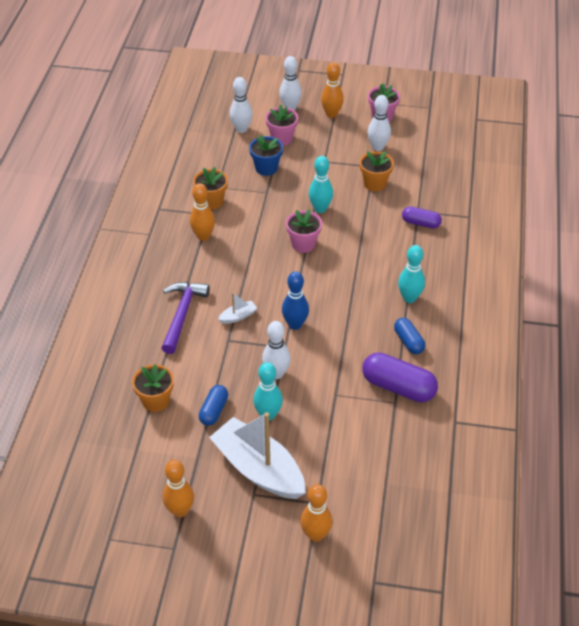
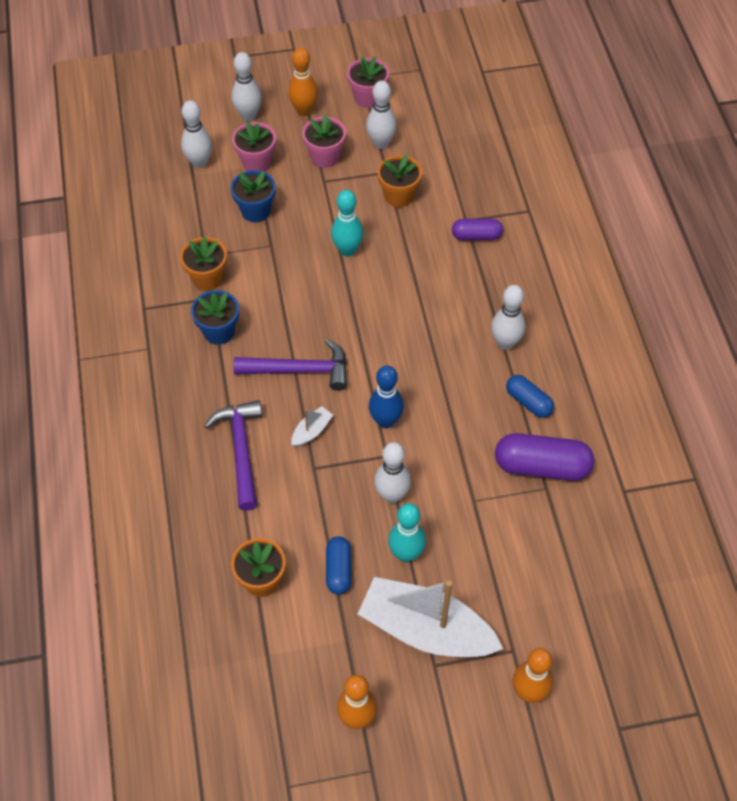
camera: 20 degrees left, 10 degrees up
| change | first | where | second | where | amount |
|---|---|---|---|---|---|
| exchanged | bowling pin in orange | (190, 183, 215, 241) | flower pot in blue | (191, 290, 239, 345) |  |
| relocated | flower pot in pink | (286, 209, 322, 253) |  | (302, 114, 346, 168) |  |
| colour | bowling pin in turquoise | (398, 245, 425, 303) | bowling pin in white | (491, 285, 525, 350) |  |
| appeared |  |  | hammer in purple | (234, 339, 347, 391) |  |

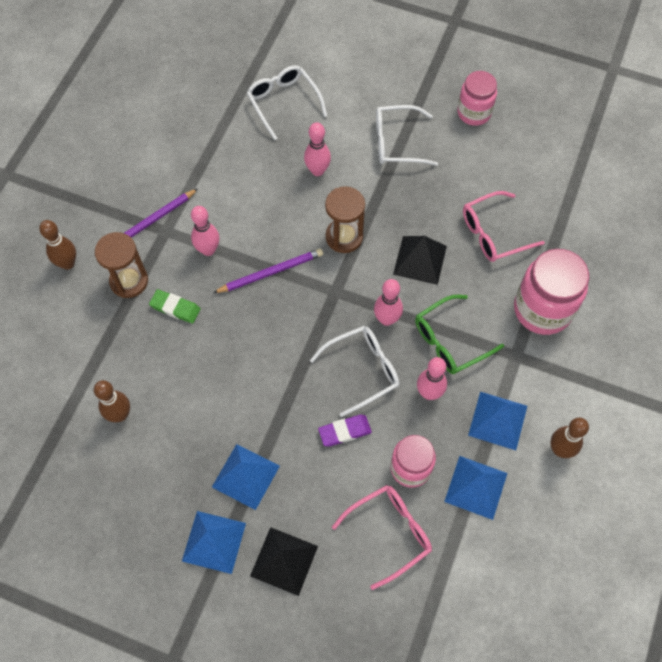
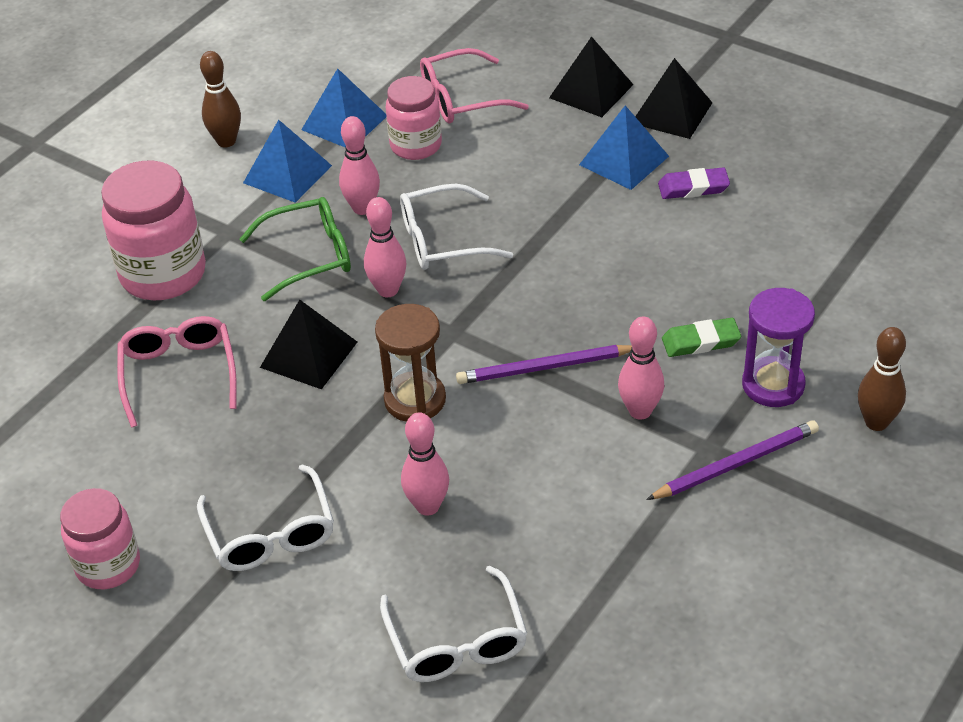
camera: 165 degrees left, 20 degrees down
| change | first | where | second | where | amount |
|---|---|---|---|---|---|
| missing | bowling pin in brown | (94, 380, 130, 422) |  |  |  |
| colour | hourglass in brown | (95, 232, 148, 298) | hourglass in purple | (742, 288, 815, 407) |  |
| spun | eraser in green | (149, 289, 201, 324) |  | (662, 318, 741, 357) | 45 degrees counterclockwise |
| colour | pyramid in blue | (182, 511, 246, 574) | pyramid in black | (635, 58, 712, 139) |  |
| relocated | eraser in purple | (318, 415, 372, 446) |  | (658, 167, 730, 199) |  |
| spun | glasses in white | (376, 105, 438, 166) |  | (197, 464, 334, 571) | 60 degrees clockwise |
| spun | glasses in pink | (463, 191, 545, 262) |  | (117, 316, 237, 428) | 90 degrees counterclockwise |

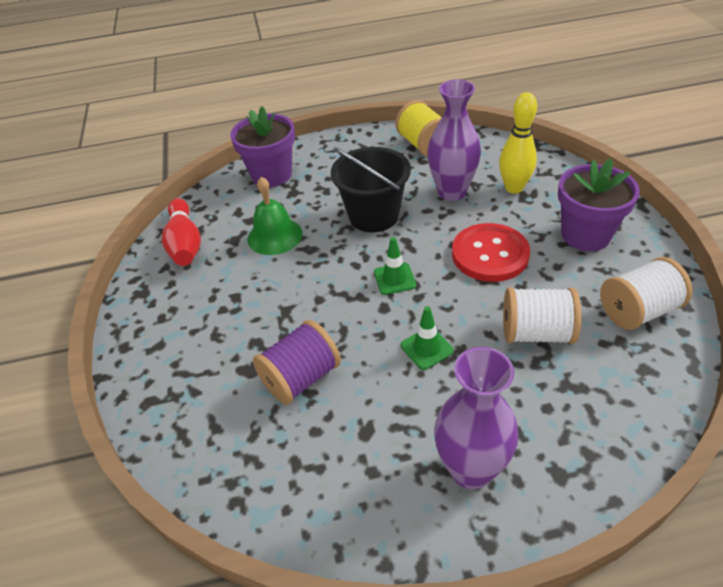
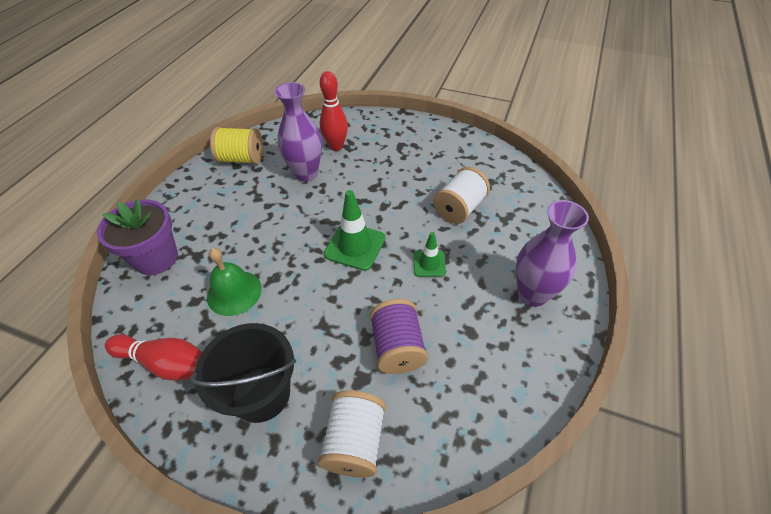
camera: 60 degrees left, 5 degrees up
| change | first | where | second | where | amount |
|---|---|---|---|---|---|
| relocated | bucket in black | (331, 147, 411, 232) |  | (190, 323, 296, 423) |  |
| size | traffic cone in green | (374, 237, 416, 295) |  | (324, 190, 385, 271) | x1.65 |
| missing | button in red | (452, 223, 530, 282) |  |  |  |
| colour | bowling pin in yellow | (499, 92, 537, 194) | bowling pin in red | (320, 71, 348, 151) |  |
| missing | flower pot in purple | (558, 158, 640, 251) |  |  |  |
| relocated | spool in white | (600, 257, 692, 330) |  | (318, 390, 386, 478) |  |

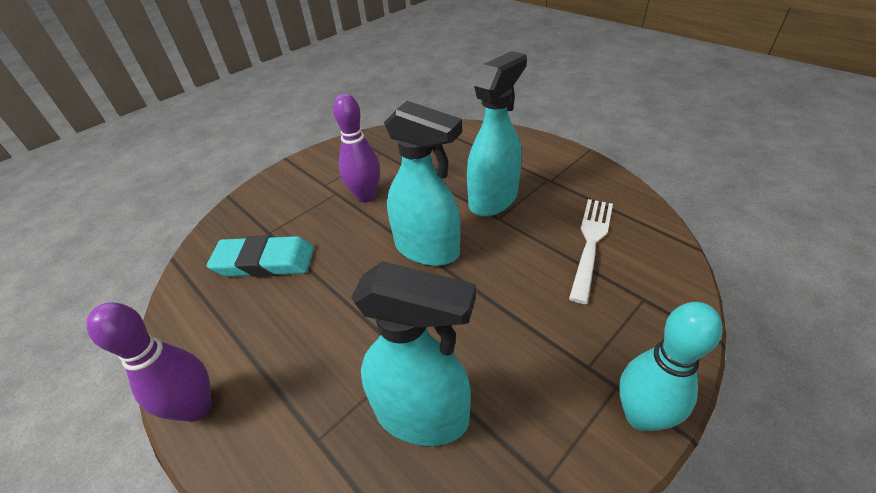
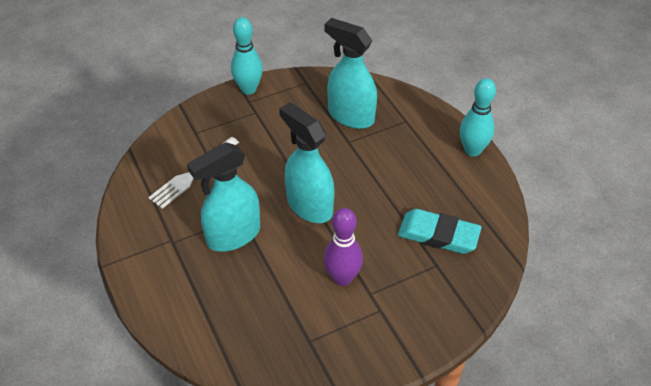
camera: 165 degrees left, 5 degrees up
| change | first | where | second | where | amount |
|---|---|---|---|---|---|
| colour | bowling pin in purple | (86, 302, 212, 422) | bowling pin in turquoise | (460, 78, 496, 157) |  |

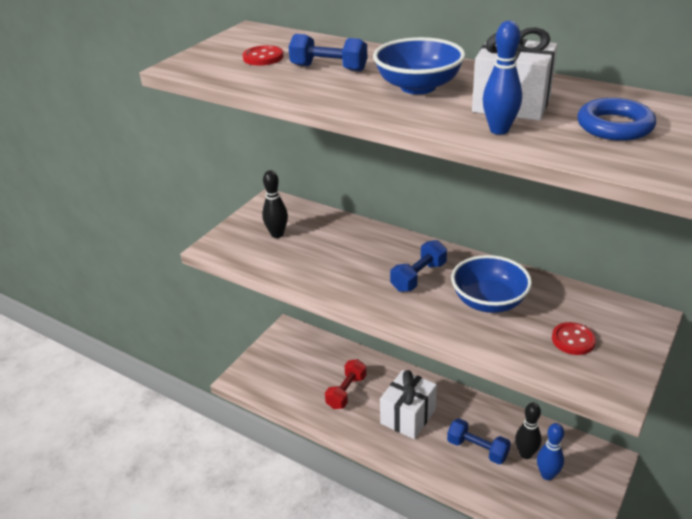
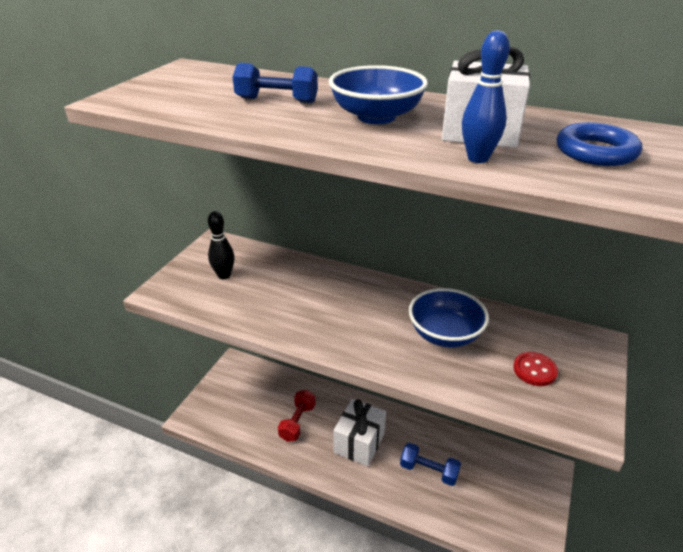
camera: 10 degrees left, 0 degrees up
| change | first | where | second | where | amount |
|---|---|---|---|---|---|
| missing | button in red | (243, 45, 284, 66) |  |  |  |
| missing | dumbbell in blue | (390, 240, 447, 292) |  |  |  |
| missing | bowling pin in black | (515, 402, 541, 459) |  |  |  |
| missing | bowling pin in blue | (537, 423, 564, 480) |  |  |  |

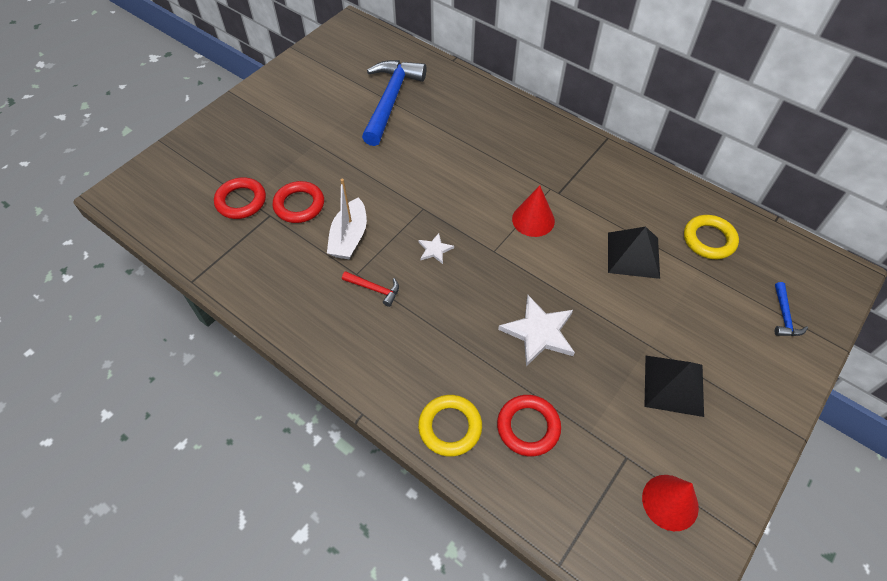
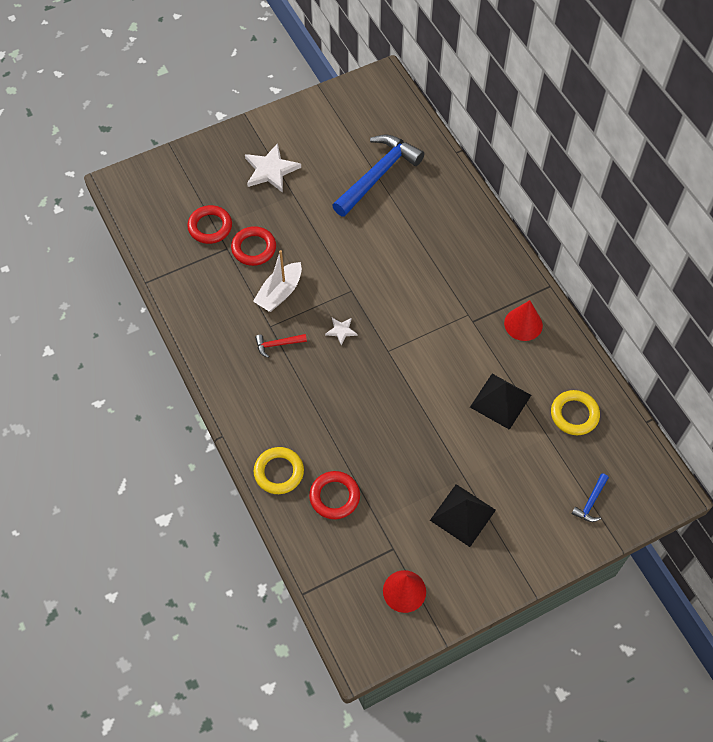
camera: 25 degrees right, 5 degrees up
| change | first | where | second | where | amount |
|---|---|---|---|---|---|
| spun | hammer in red | (342, 271, 399, 307) |  | (255, 334, 307, 358) | 120 degrees clockwise |
| relocated | star in white | (498, 295, 575, 367) |  | (245, 143, 301, 193) |  |
| relocated | cone in red | (512, 186, 555, 237) |  | (504, 300, 543, 341) |  |

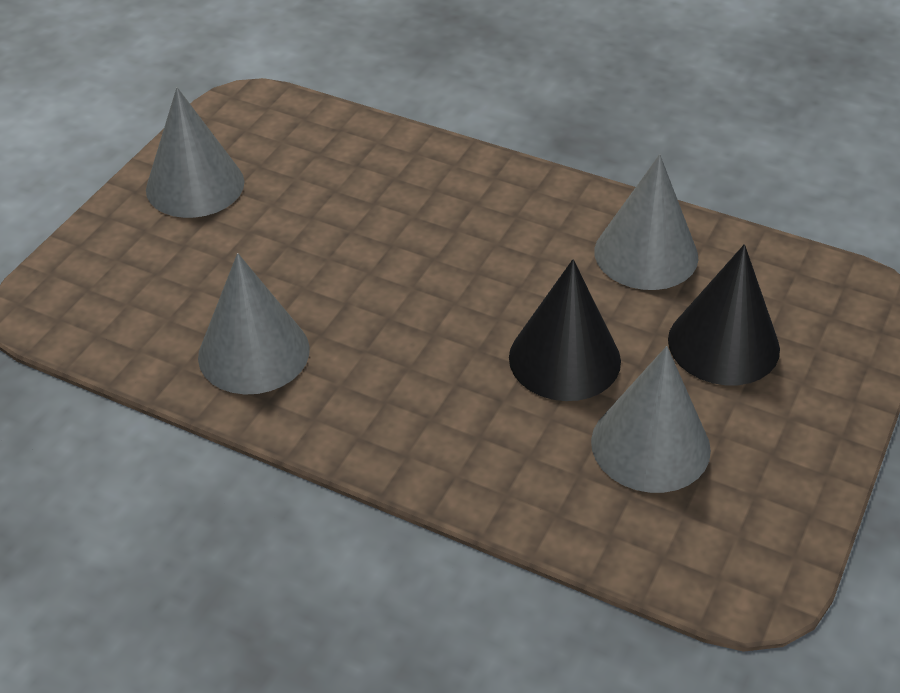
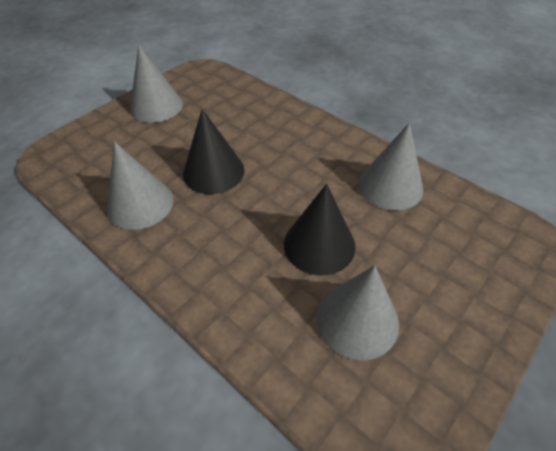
camera: 15 degrees right, 5 degrees up
| change | first | where | second | where | amount |
|---|---|---|---|---|---|
| relocated | cone in black | (668, 244, 780, 385) |  | (183, 109, 244, 194) |  |

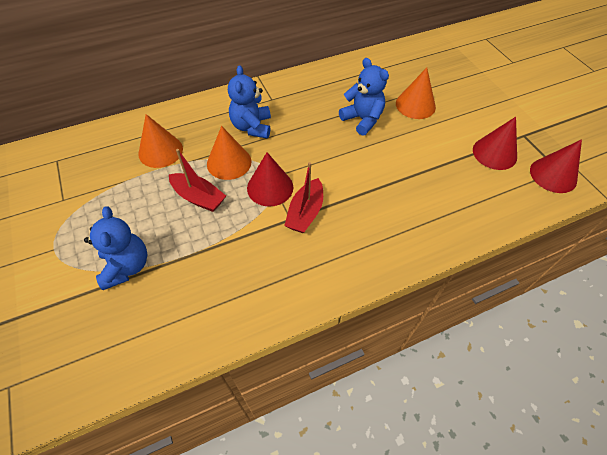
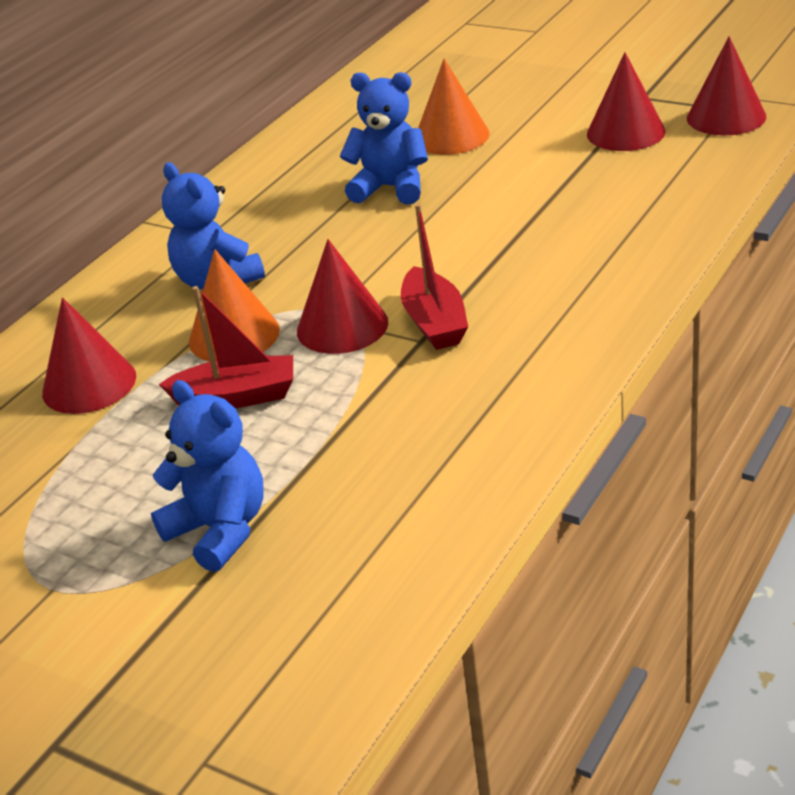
camera: 30 degrees left, 20 degrees down
| change | first | where | second | where | amount |
|---|---|---|---|---|---|
| colour | cone in orange | (138, 114, 183, 168) | cone in red | (42, 297, 136, 414) |  |

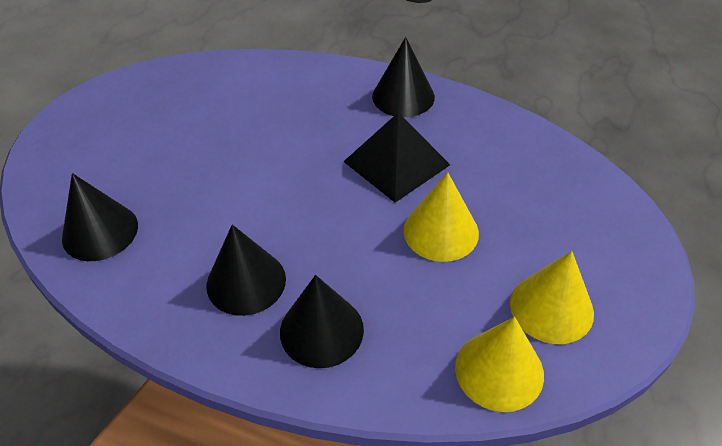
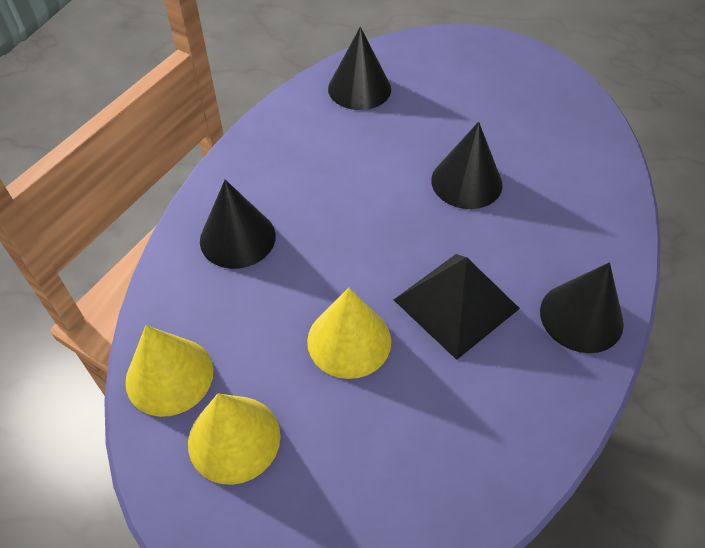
camera: 90 degrees right, 5 degrees up
| change | first | where | second | where | amount |
|---|---|---|---|---|---|
| relocated | cone in black | (206, 224, 286, 316) |  | (431, 122, 503, 209) |  |

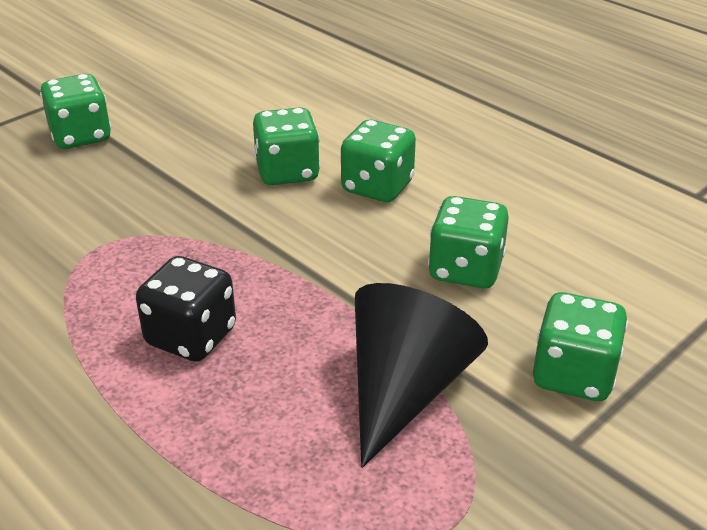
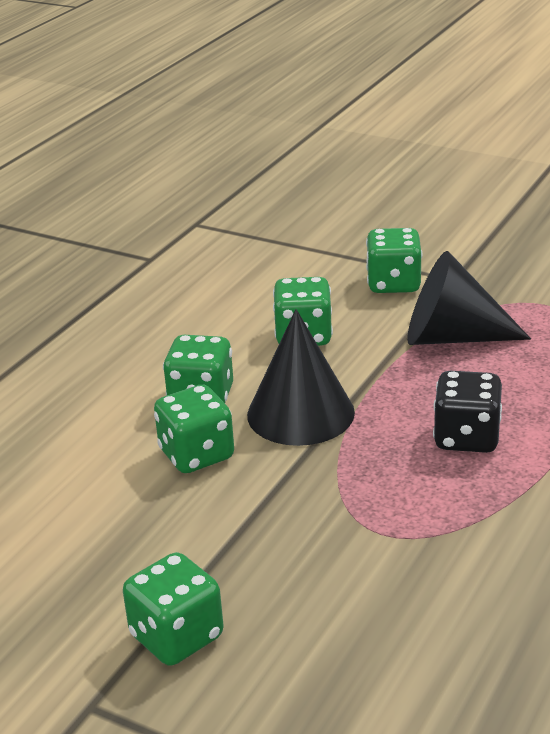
camera: 105 degrees left, 5 degrees down
| change | first | where | second | where | amount |
|---|---|---|---|---|---|
| appeared |  |  | cone in black | (247, 309, 355, 446) |  |

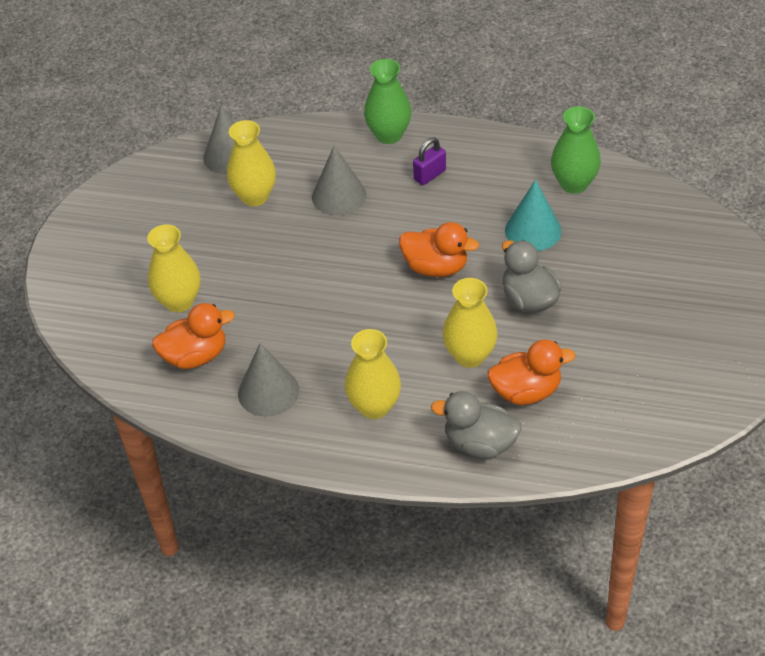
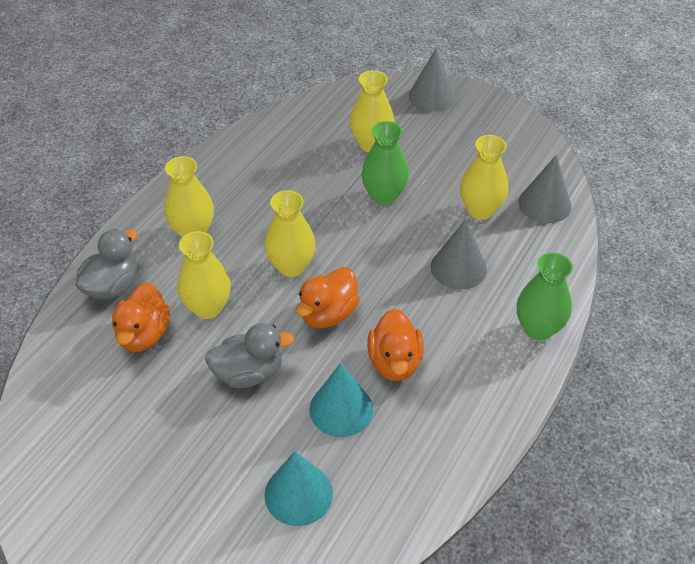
camera: 105 degrees right, 0 degrees up
| change | first | where | second | where | amount |
|---|---|---|---|---|---|
| relocated | duck in orange | (152, 303, 235, 369) |  | (367, 309, 424, 381) |  |
| relocated | cone in grey | (238, 343, 299, 417) |  | (409, 48, 455, 112) |  |
| missing | padlock in purple | (413, 137, 446, 185) |  |  |  |
| relocated | vase in green | (551, 106, 601, 194) |  | (361, 121, 409, 205) |  |
| appeared |  |  | vase in yellow | (264, 190, 316, 277) |  |
| appeared |  |  | cone in turquoise | (265, 451, 333, 526) |  |

